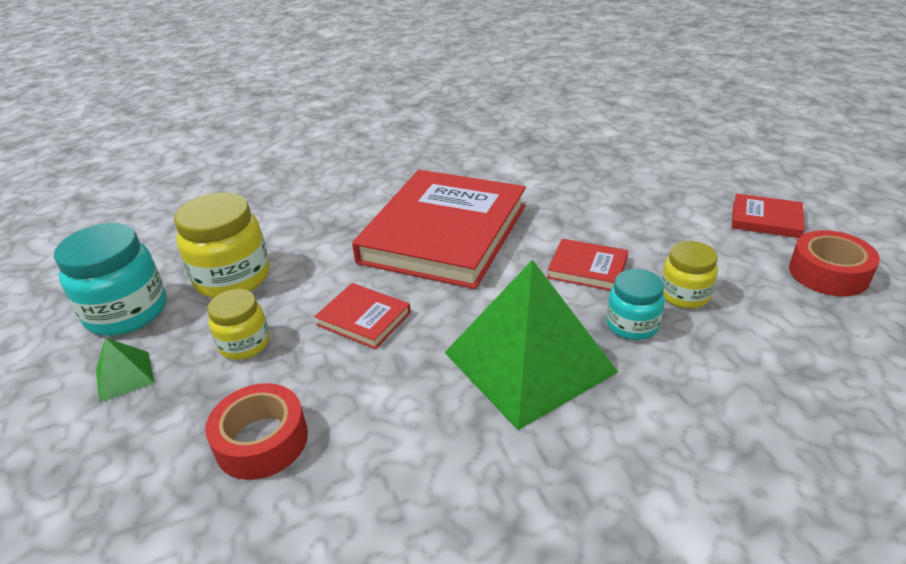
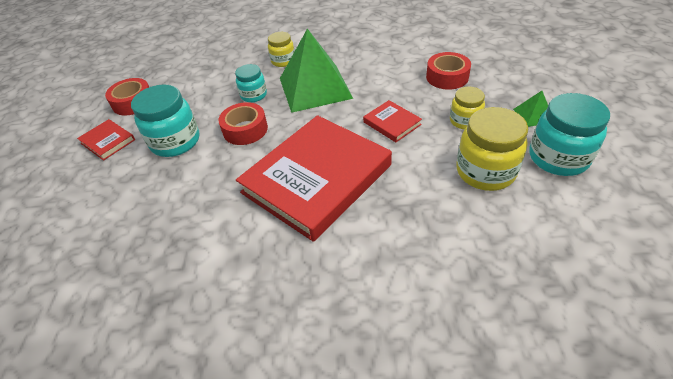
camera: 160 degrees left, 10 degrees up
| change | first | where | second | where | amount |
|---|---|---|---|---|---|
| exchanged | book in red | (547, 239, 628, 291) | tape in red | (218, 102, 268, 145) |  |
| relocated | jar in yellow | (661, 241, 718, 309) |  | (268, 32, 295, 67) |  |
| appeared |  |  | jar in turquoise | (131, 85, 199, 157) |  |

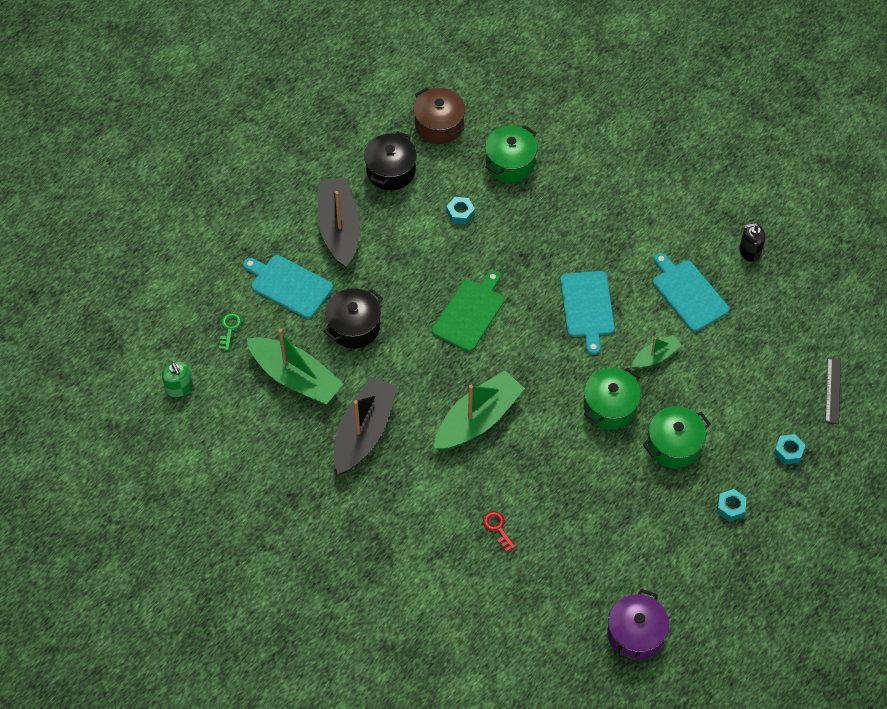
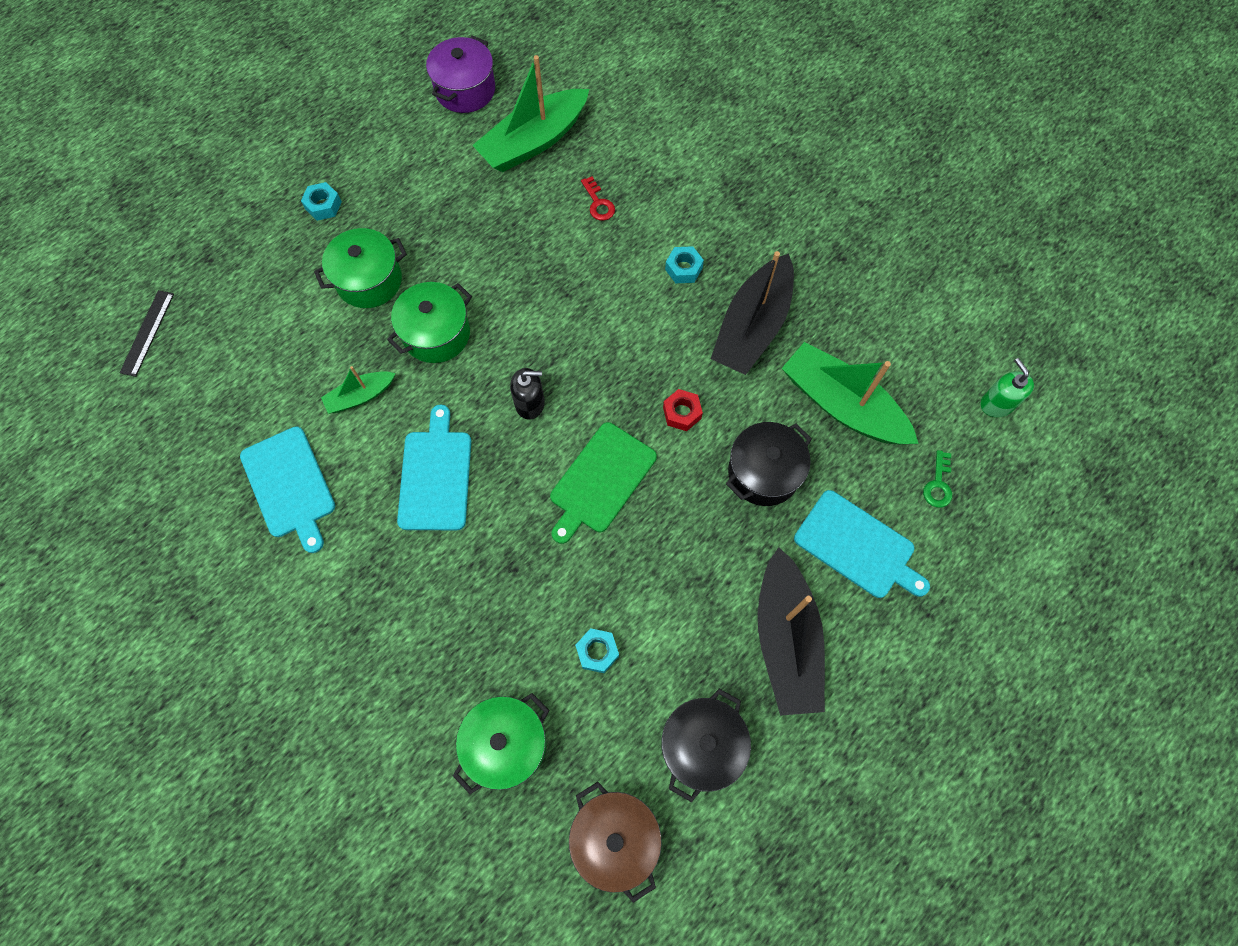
camera: 175 degrees left, 10 degrees up
| change | first | where | second | where | amount |
|---|---|---|---|---|---|
| relocated | boat in green | (434, 370, 525, 451) |  | (472, 55, 589, 172) |  |
| relocated | soap dispenser in black | (739, 223, 765, 262) |  | (510, 368, 545, 420) |  |
| relocated | nut in turquoise | (774, 434, 805, 465) |  | (665, 246, 704, 283) |  |
| appeared |  |  | nut in red | (663, 389, 703, 431) |  |

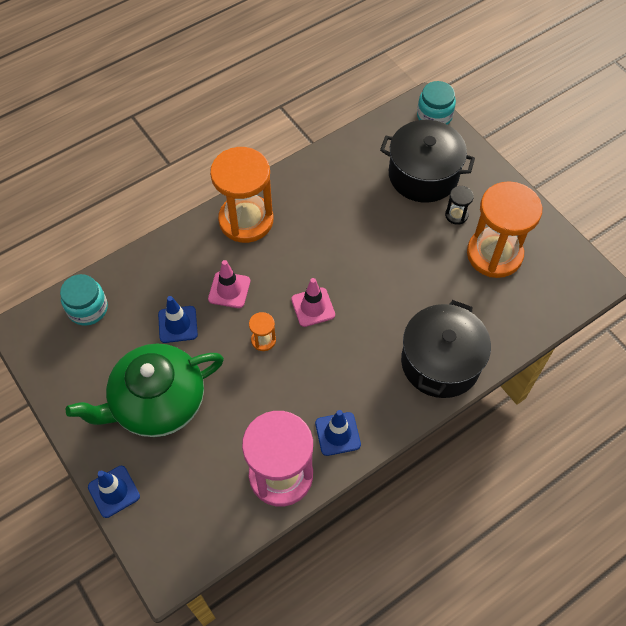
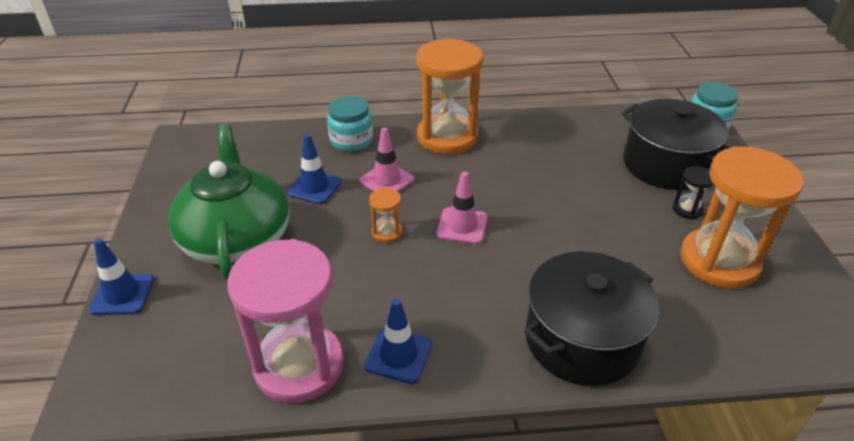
camera: 30 degrees right, 20 degrees down
| change | first | where | second | where | amount |
|---|---|---|---|---|---|
| relocated | jar in turquoise | (60, 274, 108, 326) |  | (327, 96, 373, 152) |  |
| spun | teapot in green | (66, 343, 224, 437) |  | (168, 123, 289, 280) | 75 degrees clockwise |

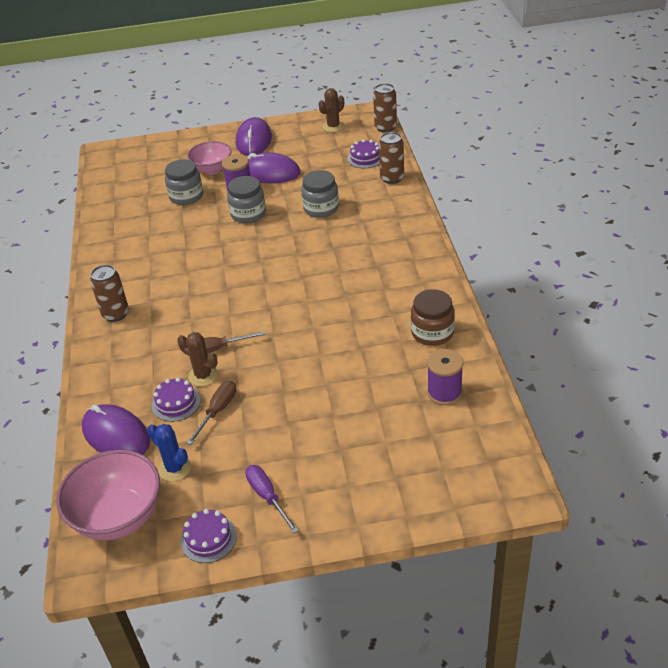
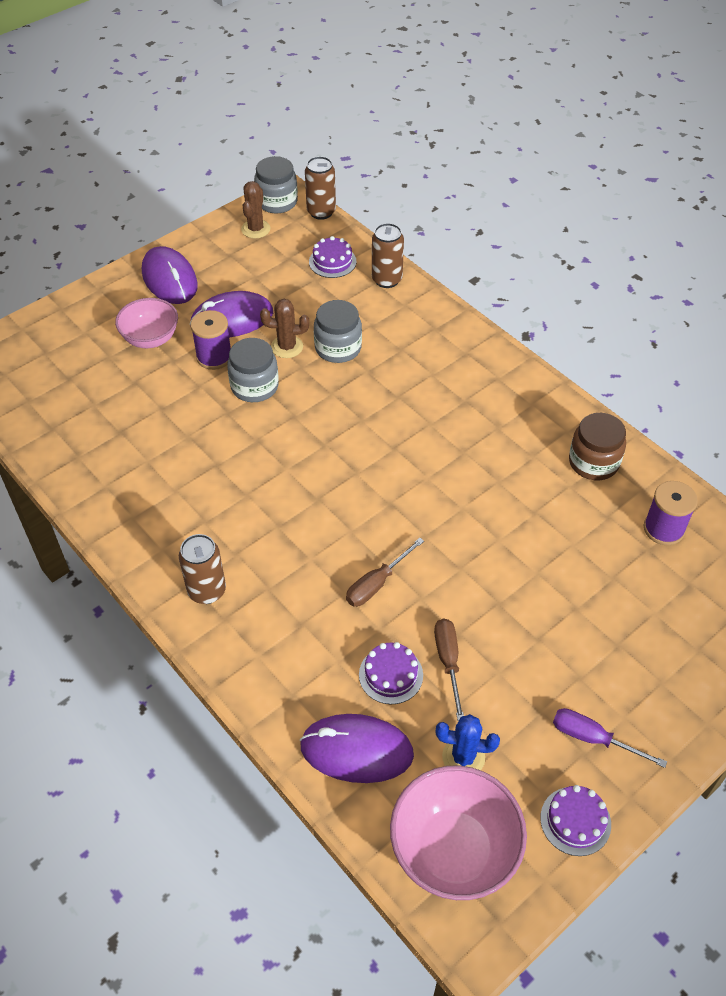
camera: 35 degrees left, 10 degrees up
| change | first | where | second | where | amount |
|---|---|---|---|---|---|
| relocated | jar in grey | (165, 159, 203, 205) |  | (254, 156, 298, 213) |  |
| relocated | cactus in brown | (177, 332, 218, 386) |  | (260, 299, 309, 358) |  |

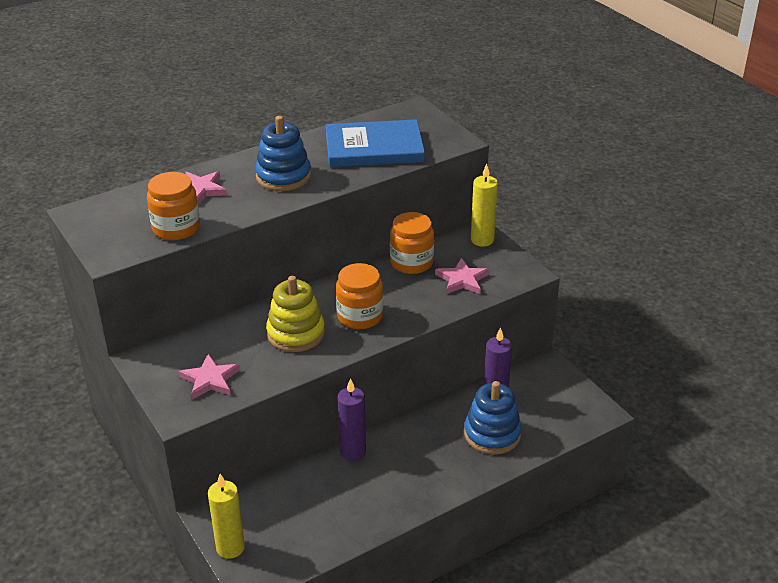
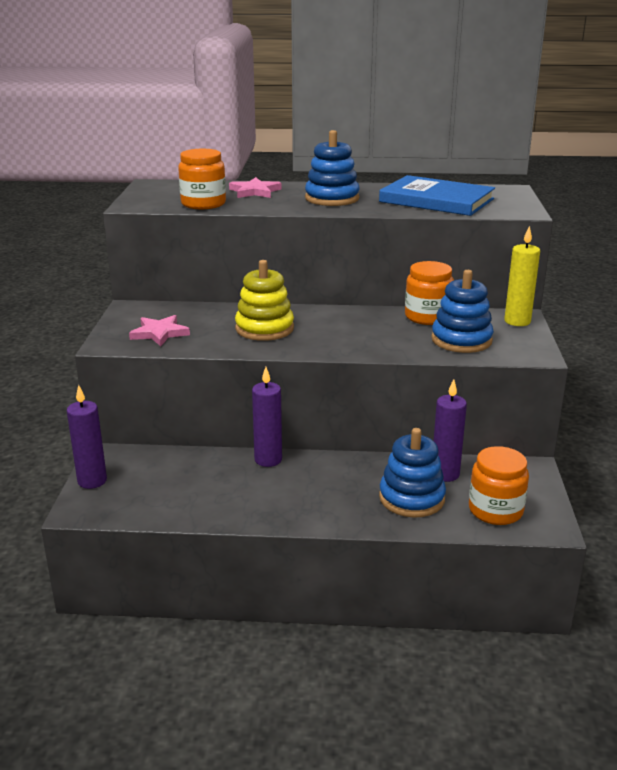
camera: 35 degrees right, 10 degrees down
| change | first | where | second | where | amount |
|---|---|---|---|---|---|
| colour | candle in yellow | (208, 474, 245, 559) | candle in purple | (67, 385, 107, 489) |  |
| relocated | jar in orange | (336, 263, 383, 329) |  | (469, 446, 529, 525) |  |
| exchanged | star in pink | (435, 258, 489, 294) | stacking toy in blue | (431, 270, 494, 353) |  |

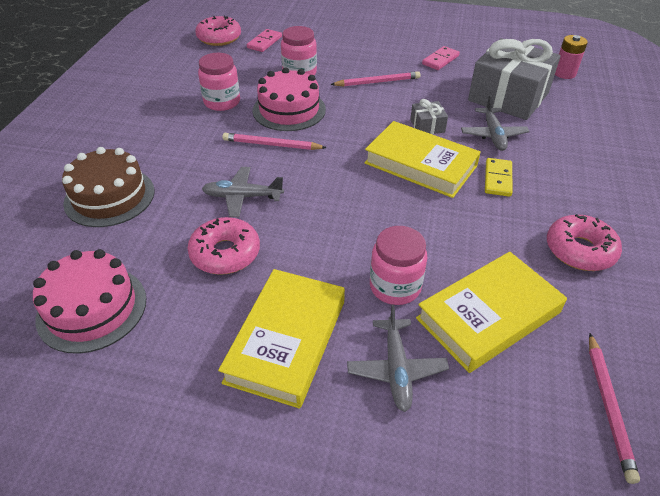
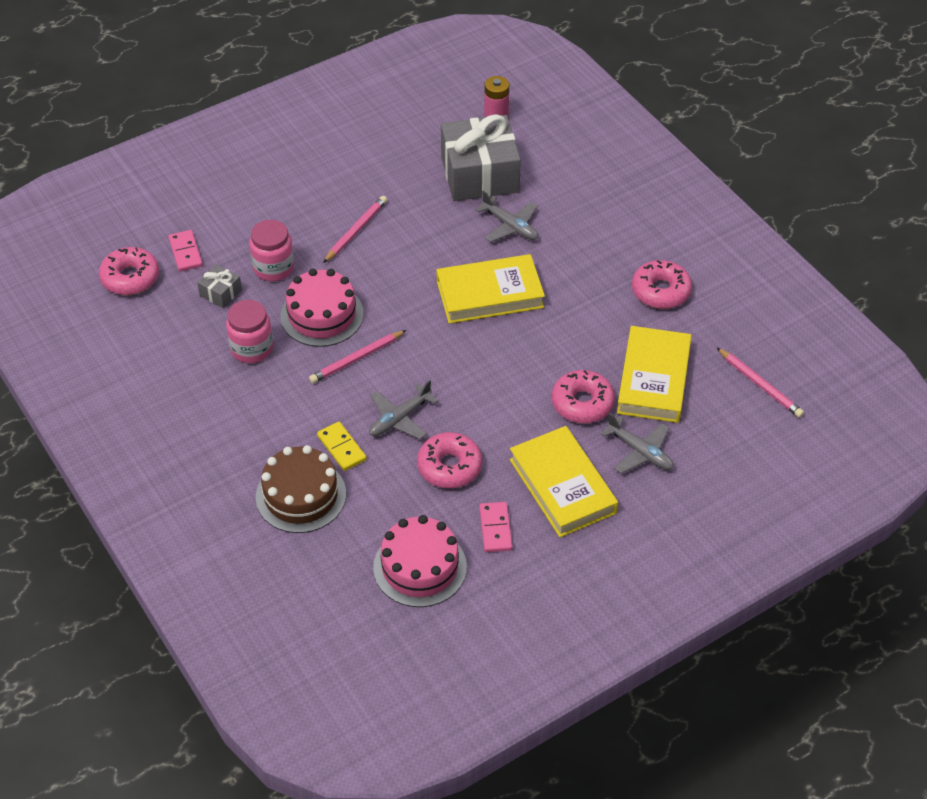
camera: 45 degrees left, 5 degrees up
| change | first | where | second | where | amount |
|---|---|---|---|---|---|
| exchanged | jar in pink | (370, 226, 427, 305) | donut in pink | (551, 370, 615, 423) |  |
| relocated | gift in grey | (410, 99, 448, 134) |  | (197, 264, 242, 308) |  |
| relocated | domino in pink | (422, 46, 460, 70) |  | (479, 502, 513, 552) |  |
| relocated | domino in yellow | (485, 158, 513, 197) |  | (317, 422, 367, 471) |  |

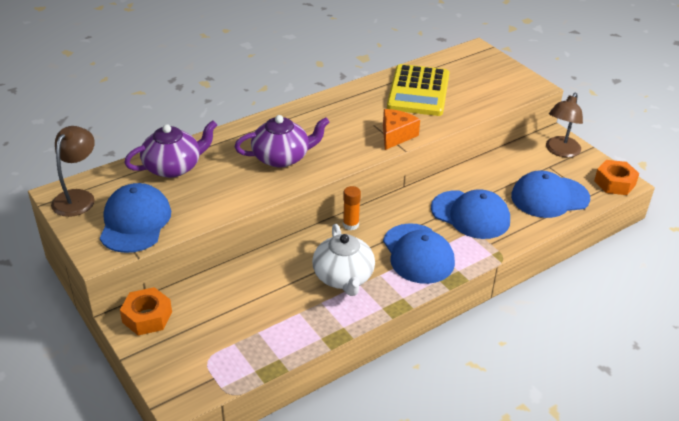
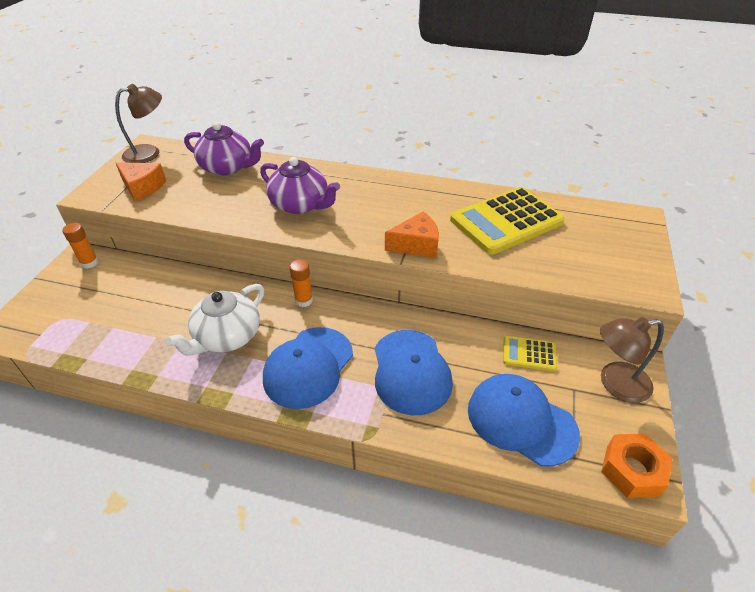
camera: 50 degrees right, 5 degrees up
| change | first | where | second | where | amount |
|---|---|---|---|---|---|
| exchanged | cap in blue | (100, 183, 171, 253) | cheese in orange | (116, 162, 166, 201) |  |
| exchanged | nut in orange | (120, 287, 172, 336) | glue stick in orange | (62, 223, 98, 268) |  |
| appeared |  |  | calculator in yellow | (503, 336, 557, 371) |  |

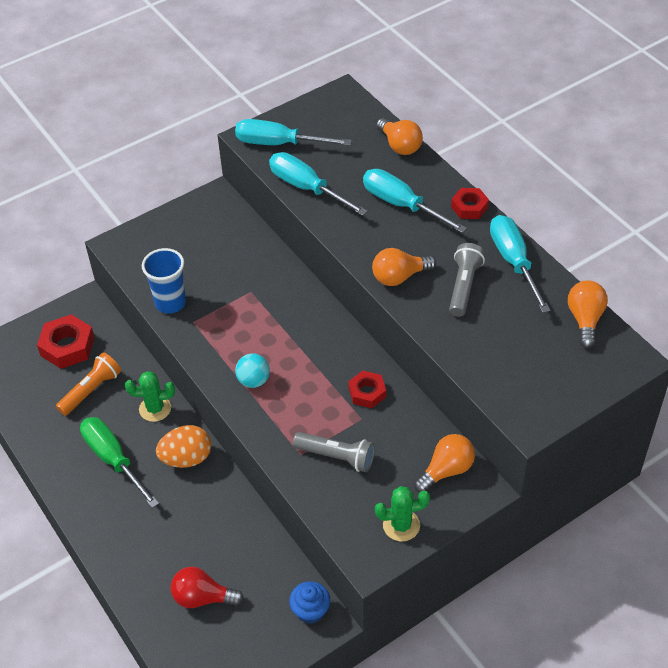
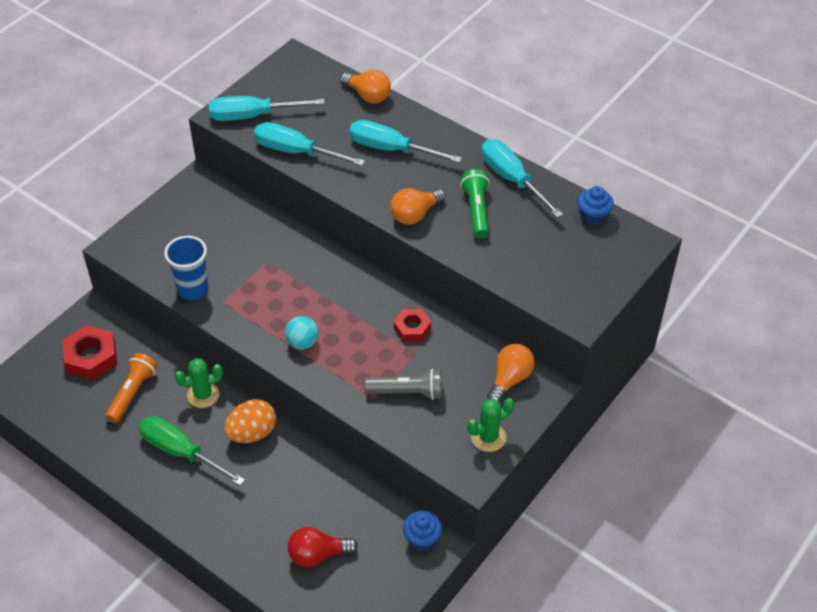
camera: 20 degrees left, 0 degrees up
| change | first | where | second | where | amount |
|---|---|---|---|---|---|
| colour | flashlight in grey | (449, 243, 485, 317) | flashlight in green | (460, 169, 489, 239) |  |
| missing | nut in red | (451, 188, 489, 219) |  |  |  |
| exchanged | light bulb in orange | (568, 280, 608, 348) | cupcake in blue | (578, 186, 614, 226) |  |

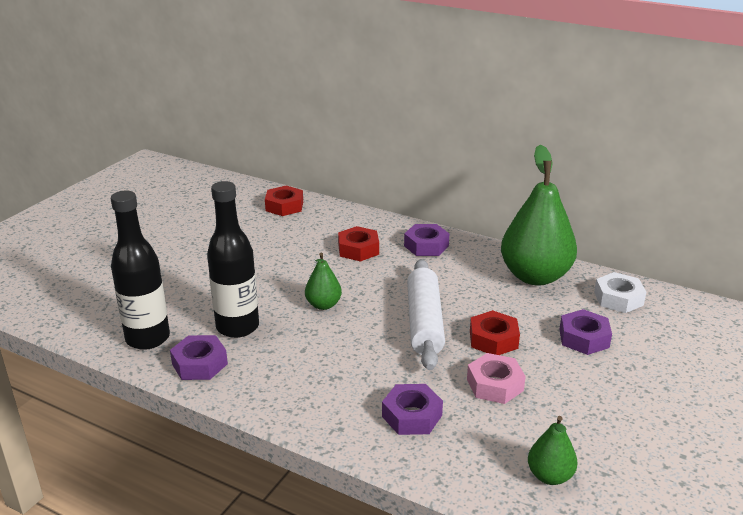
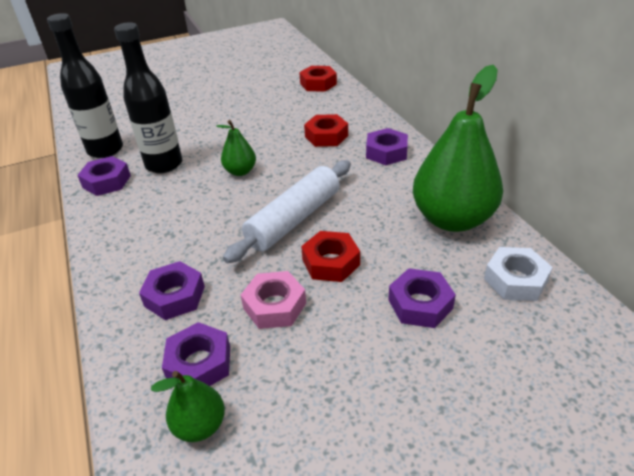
camera: 40 degrees right, 10 degrees up
| change | first | where | second | where | amount |
|---|---|---|---|---|---|
| appeared |  |  | nut in purple | (162, 322, 230, 386) |  |

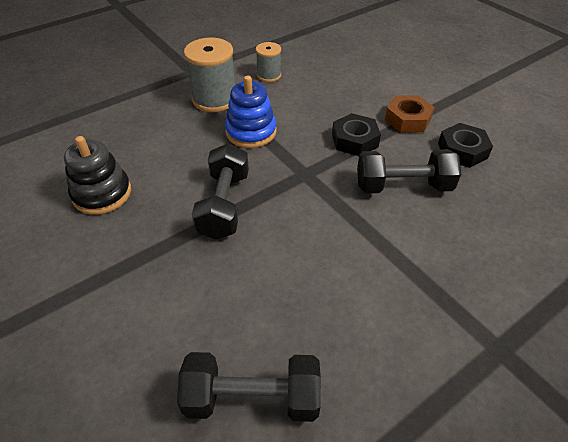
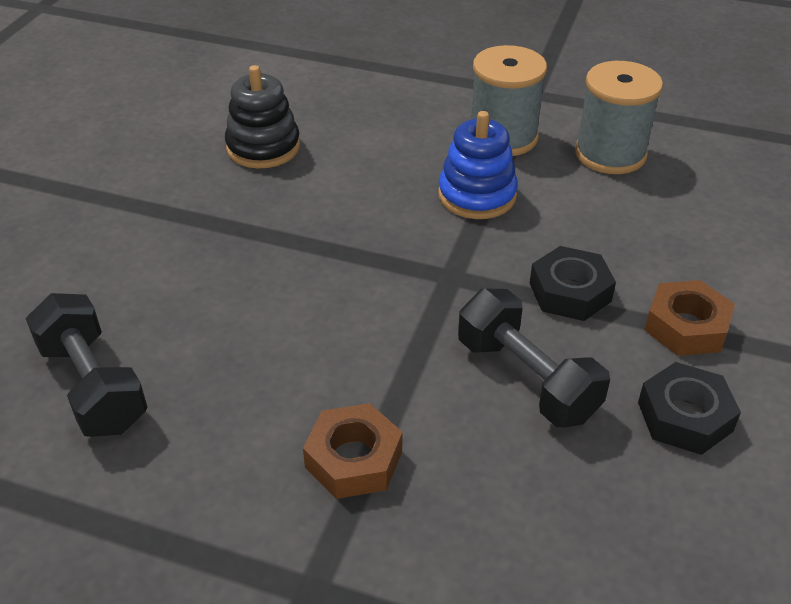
camera: 55 degrees right, 5 degrees down
| change | first | where | second | where | amount |
|---|---|---|---|---|---|
| missing | dumbbell in black | (192, 143, 249, 240) |  |  |  |
| size | spool in grey | (256, 42, 281, 82) |  | (575, 61, 663, 174) | x1.73 |
| appeared |  |  | nut in brown | (303, 403, 402, 499) |  |

